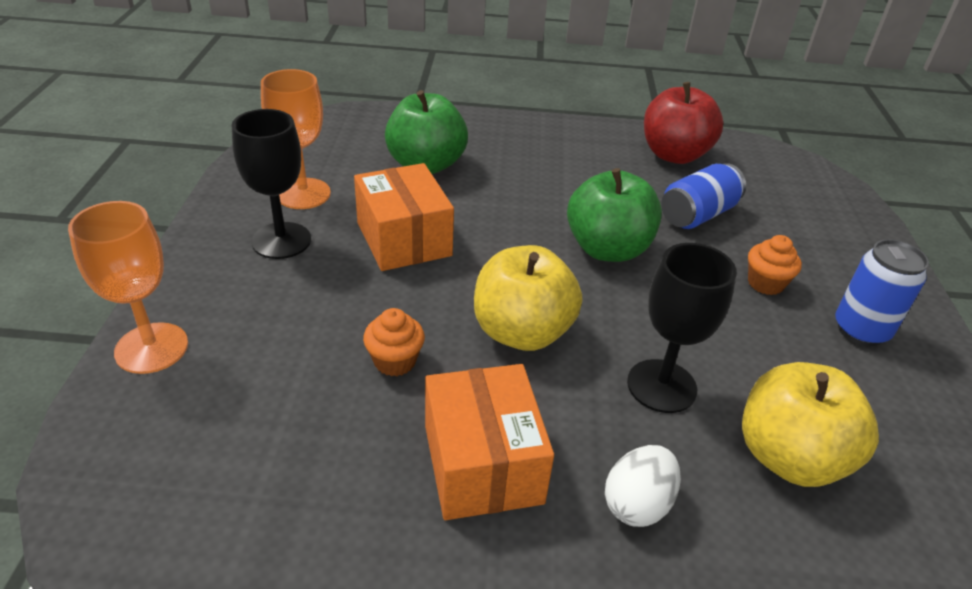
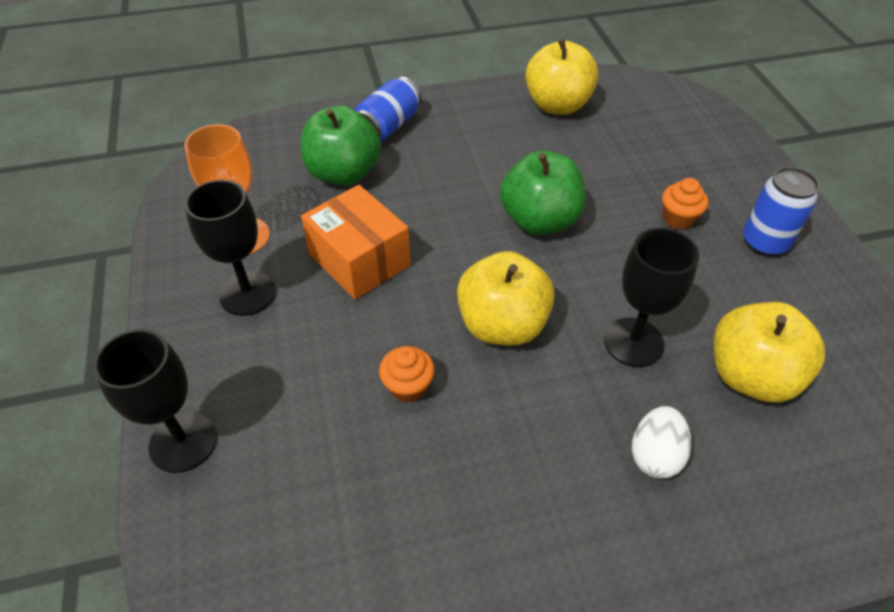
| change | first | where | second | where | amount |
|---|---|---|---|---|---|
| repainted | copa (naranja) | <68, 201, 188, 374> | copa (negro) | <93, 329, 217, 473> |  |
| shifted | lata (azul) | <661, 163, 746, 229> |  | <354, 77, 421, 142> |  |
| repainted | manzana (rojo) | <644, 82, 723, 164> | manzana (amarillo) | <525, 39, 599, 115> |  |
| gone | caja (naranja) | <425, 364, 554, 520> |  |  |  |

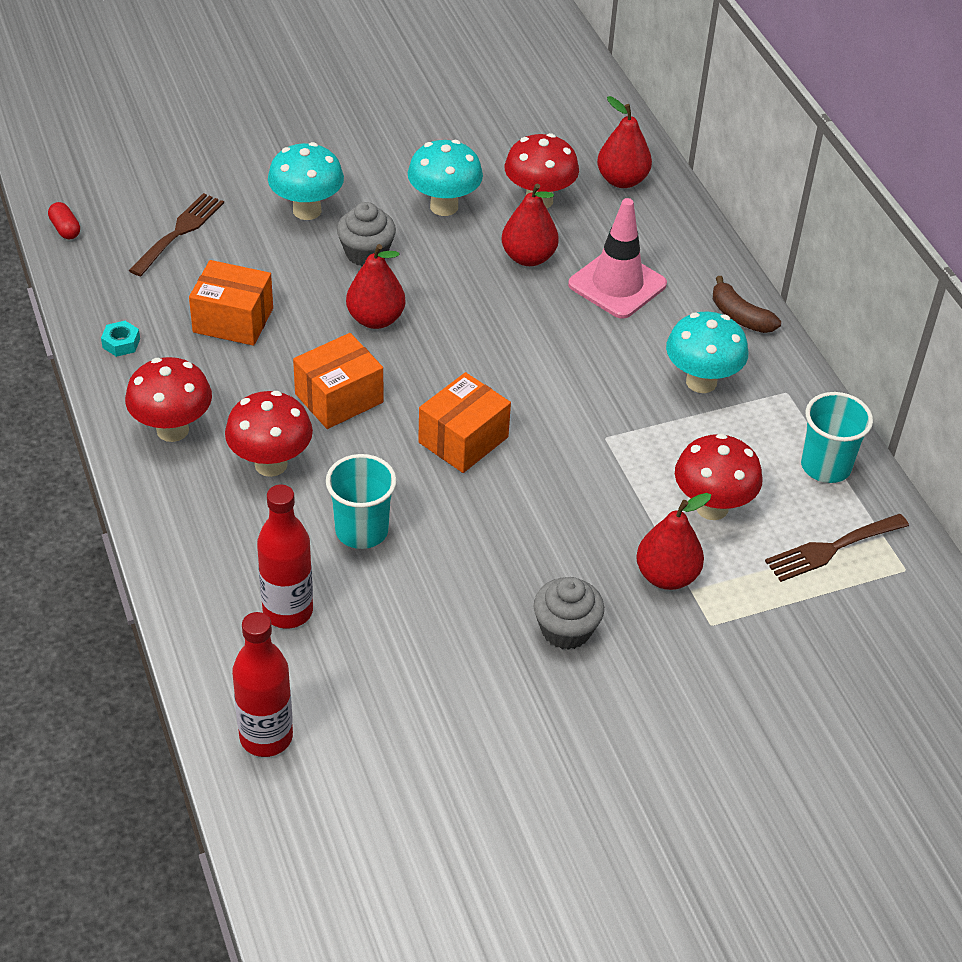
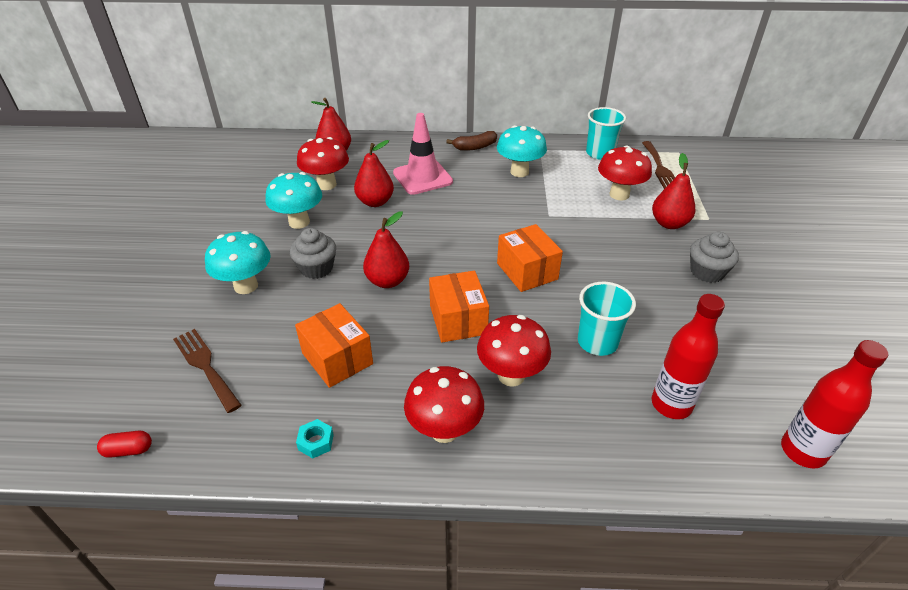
| change | first | where | second | where | amount |
|---|---|---|---|---|---|
| rotated | caja (naranja) | <189, 260, 273, 346> |  | <295, 303, 373, 388> | 75 degrees counterclockwise |

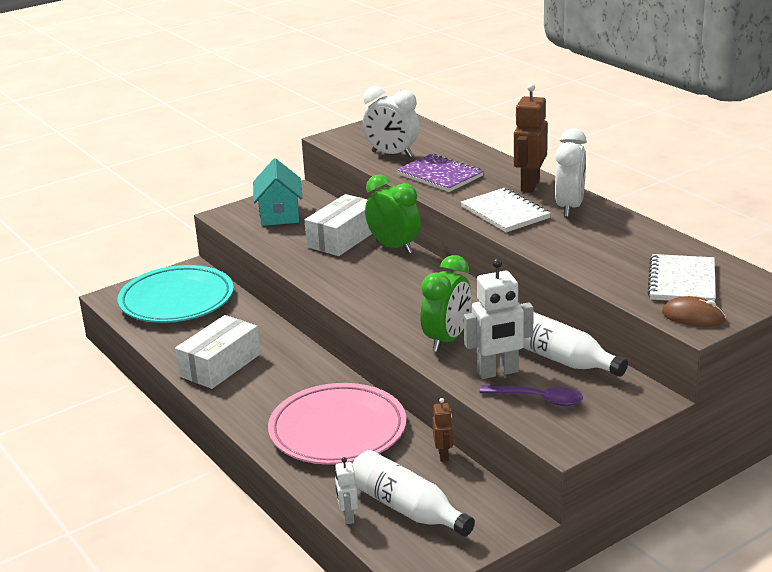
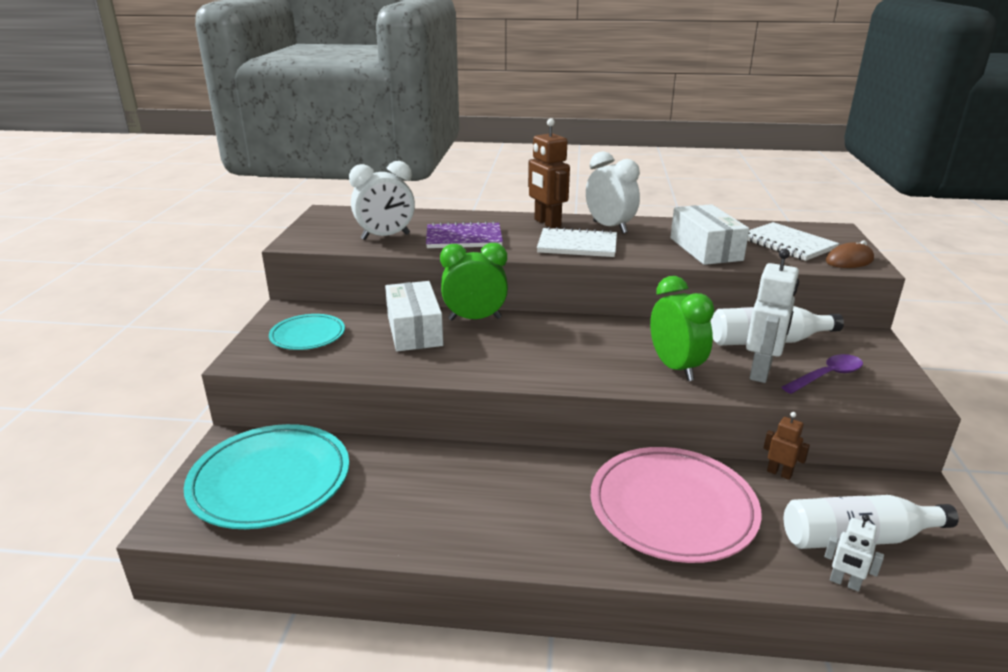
| change | first | where | second | where | amount |
|---|---|---|---|---|---|
| swapped | casa (turquesa) | <253, 158, 302, 226> | plato (turquesa) | <269, 314, 345, 350> |  |
| shifted | caja (blanco) | <175, 315, 261, 389> |  | <670, 204, 749, 265> |  |

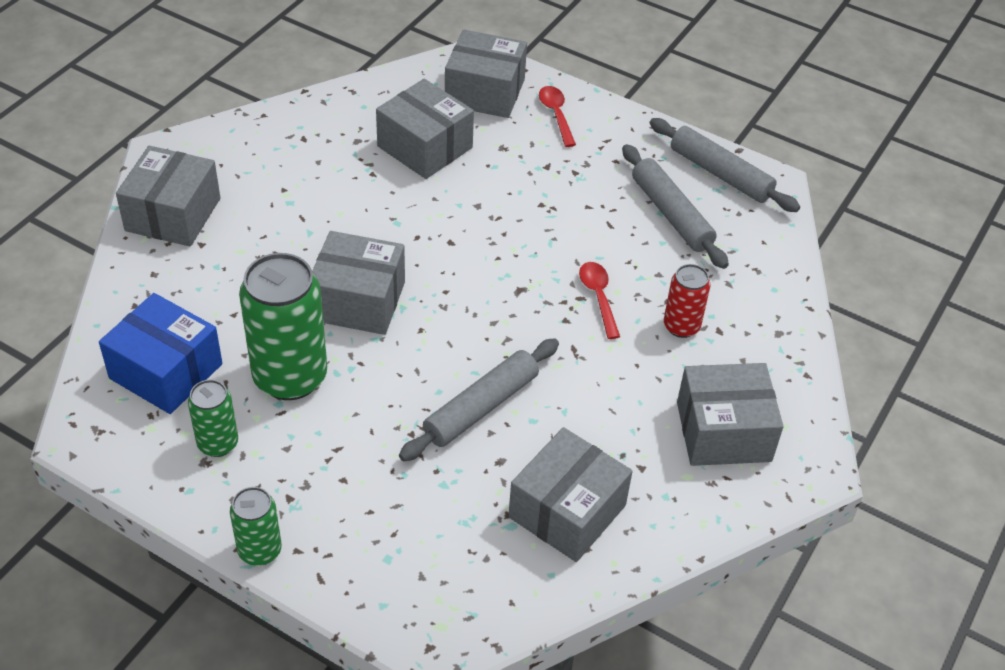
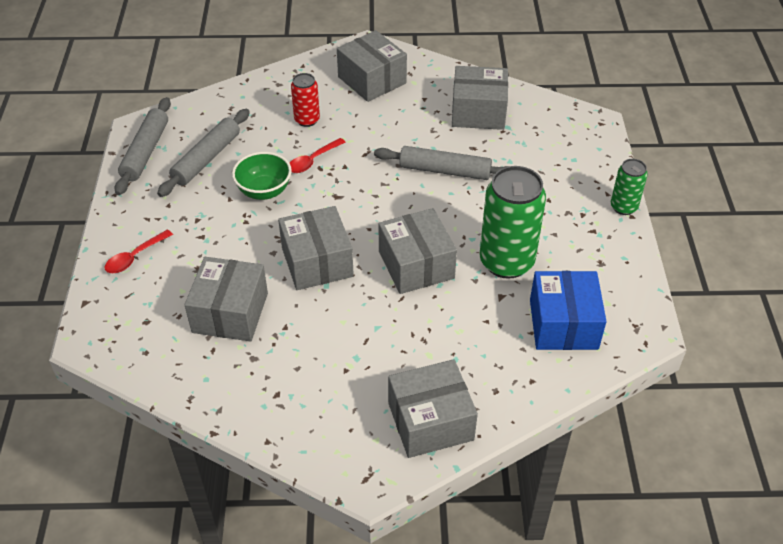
| change | first | where | second | where | amount |
|---|---|---|---|---|---|
| new |  |  | cuenco (verde) | <232, 152, 292, 200> |  |
| shifted | caja (gris) | <445, 30, 527, 118> |  | <278, 206, 354, 290> |  |
| gone | lata (verde) | <188, 380, 238, 457> |  |  |  |

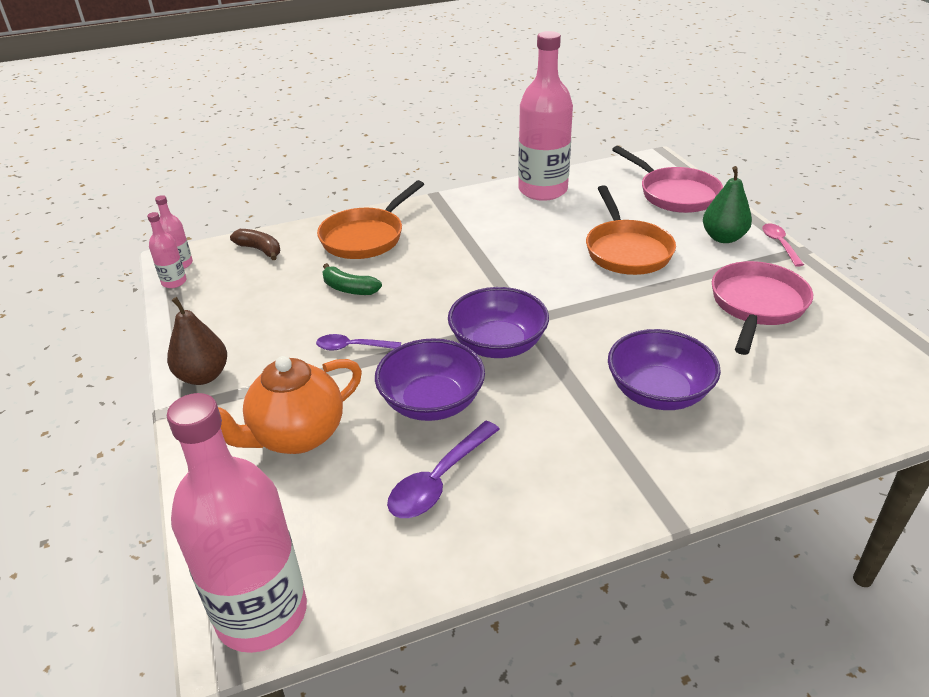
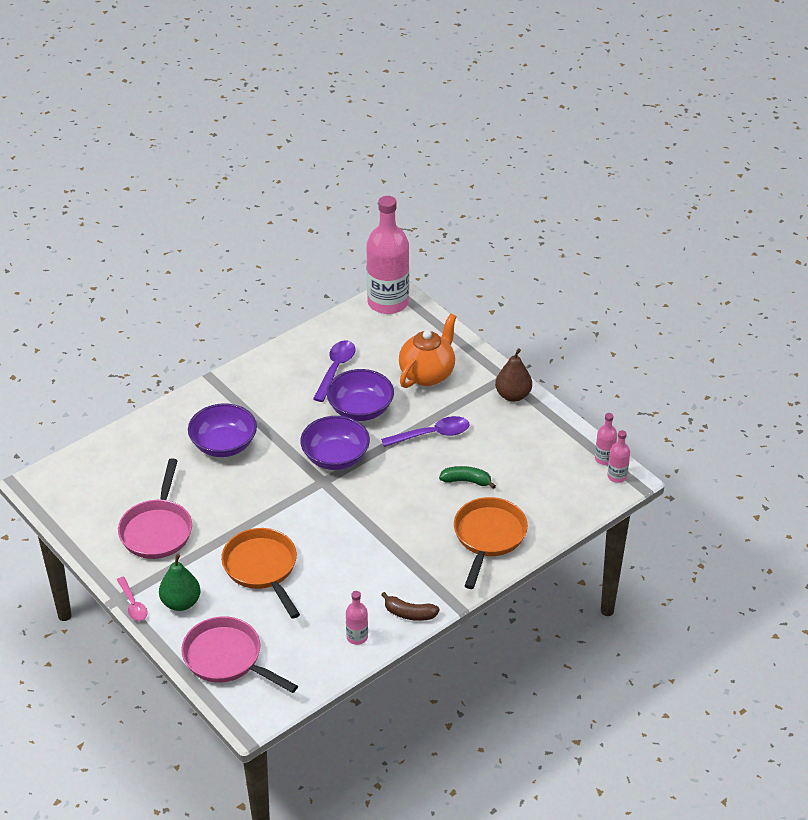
| change | first | where | second | where | amount |
|---|---|---|---|---|---|
| scaled | botella (rosa) | <518, 31, 573, 201> |  | <346, 591, 368, 645> | x0.43 |
| scaled | cuchara (morado) | <316, 334, 401, 351> |  | <381, 416, 469, 447> | x1.53 |
| shifted | plátano (marrón) | <230, 229, 280, 260> |  | <381, 592, 440, 621> |  |

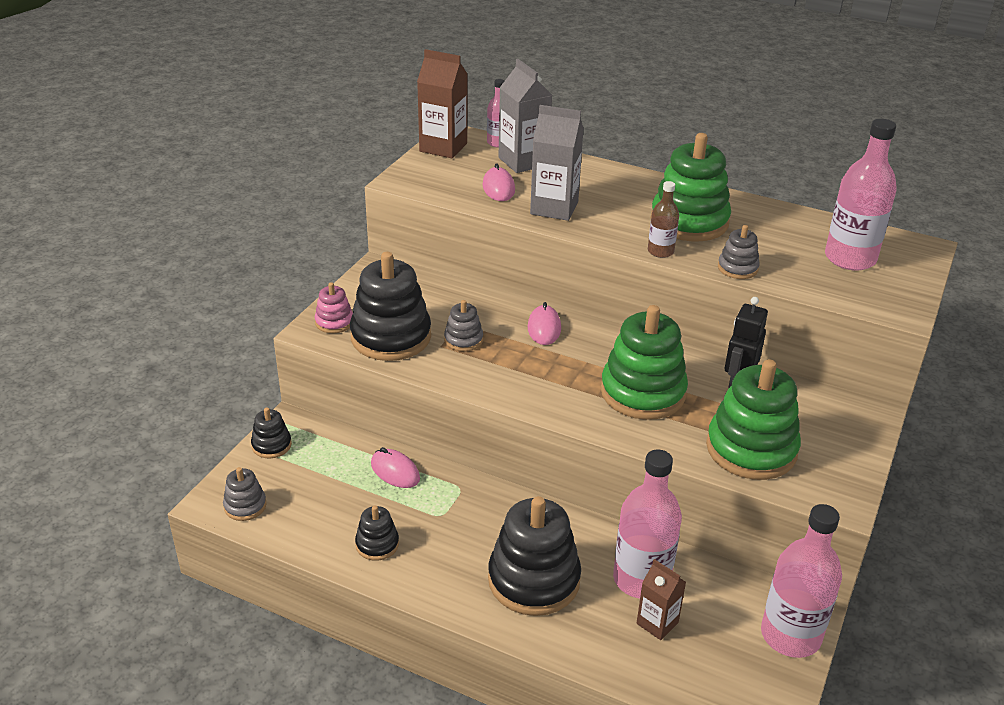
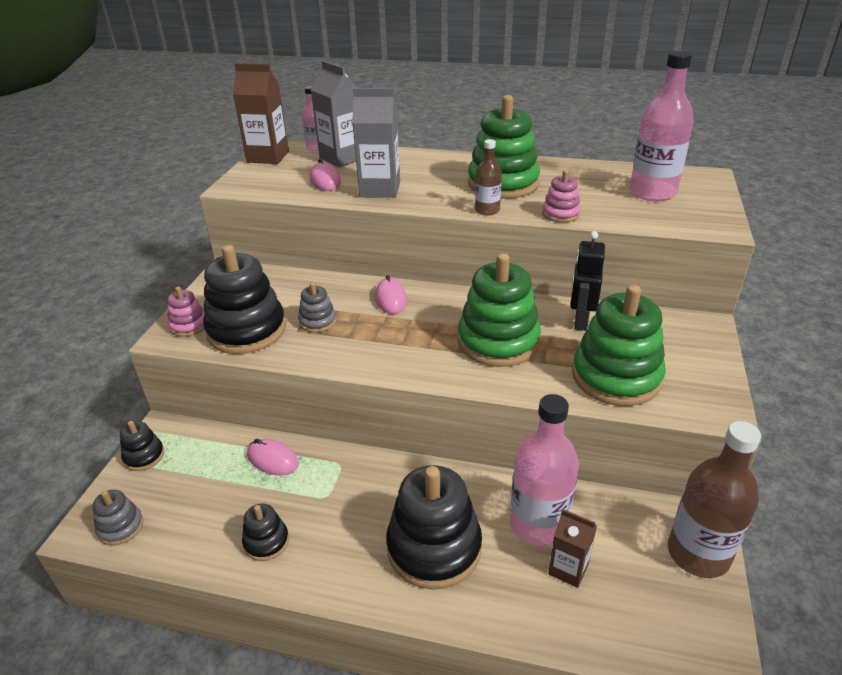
| change | first | where | second | where | amount |
|---|---|---|---|---|---|
| repainted | juguete apilable (gris) | <718, 225, 760, 279> | juguete apilable (rosa) | <542, 170, 581, 222> |  |
| repainted | botella (rosa) | <761, 504, 842, 658> | botella (marrón) | <668, 421, 761, 578> |  |

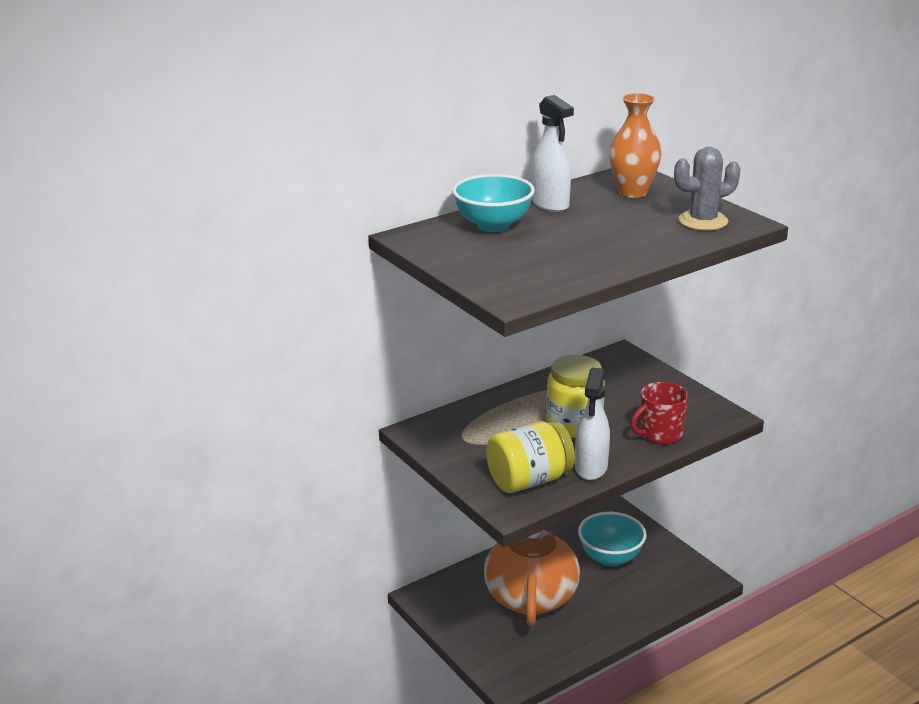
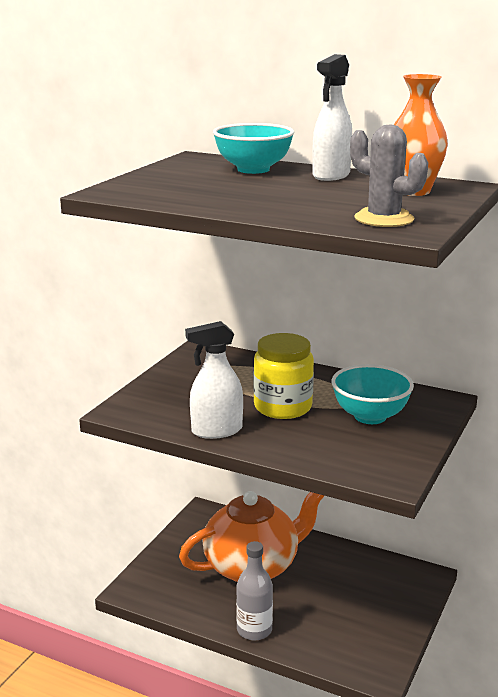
| change | first | where | second | where | amount |
|---|---|---|---|---|---|
| new |  |  | botella (gris) | <236, 541, 273, 640> |  |
| shifted | cuenco (turquesa) | <578, 512, 647, 566> |  | <332, 364, 414, 424> |  |
| gone | tarro (amarillo) | <486, 421, 575, 493> |  |  |  |
| gone | taza (rojo) | <631, 382, 688, 444> |  |  |  |

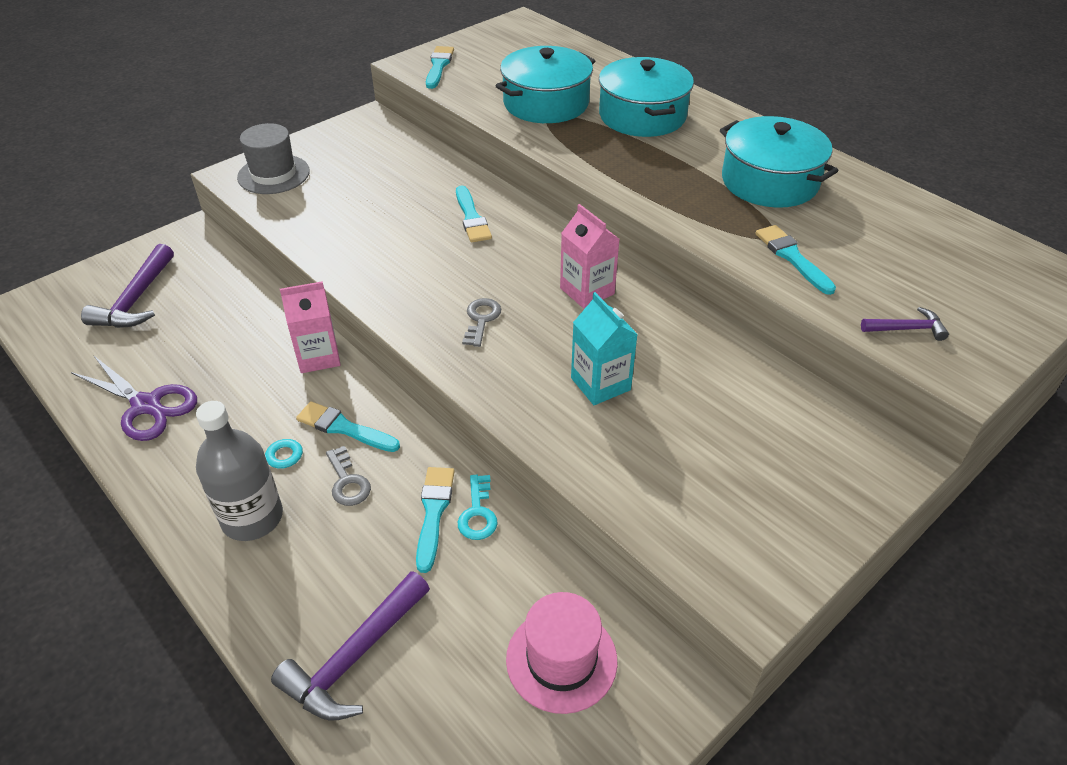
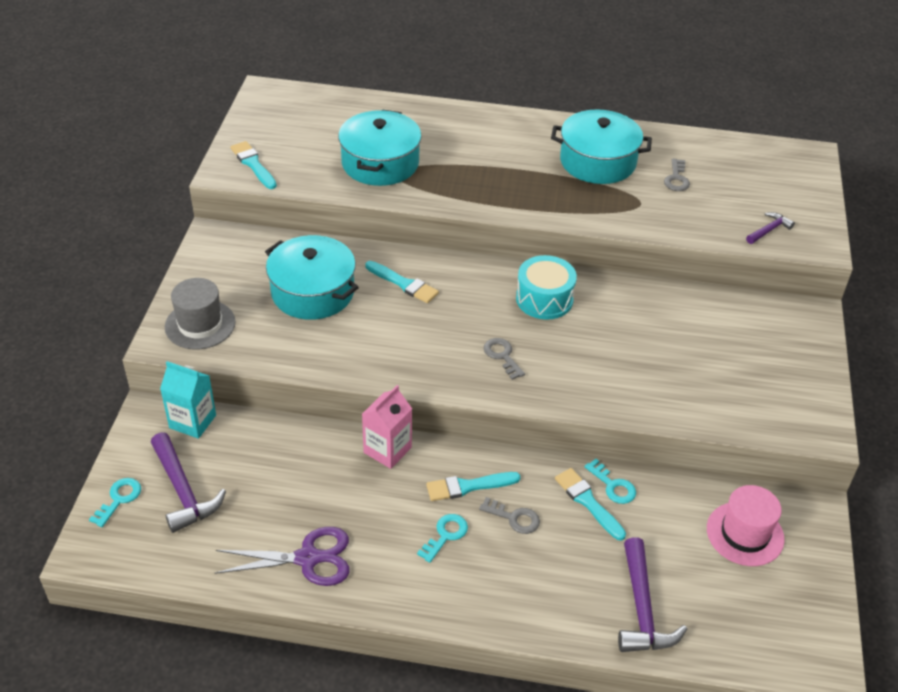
| change | first | where | second | where | amount |
|---|---|---|---|---|---|
| new |  |  | llave (turquesa) | <89, 478, 141, 527> |  |
| shifted | cartón de leche (turquesa) | <571, 292, 638, 405> |  | <160, 361, 216, 439> |  |
| shifted | olla (turquesa) | <599, 57, 694, 137> |  | <265, 235, 359, 320> |  |
| swapped | cartón de leche (rosa) | <560, 204, 619, 309> | tambor (turquesa) | <516, 255, 577, 320> |  |
| new |  |  | llave (gris) | <664, 159, 690, 191> |  |
| gone | botella (gris) | <196, 401, 283, 541> |  |  |  |
| gone | pincel (turquesa) | <756, 225, 836, 295> |  |  |  |

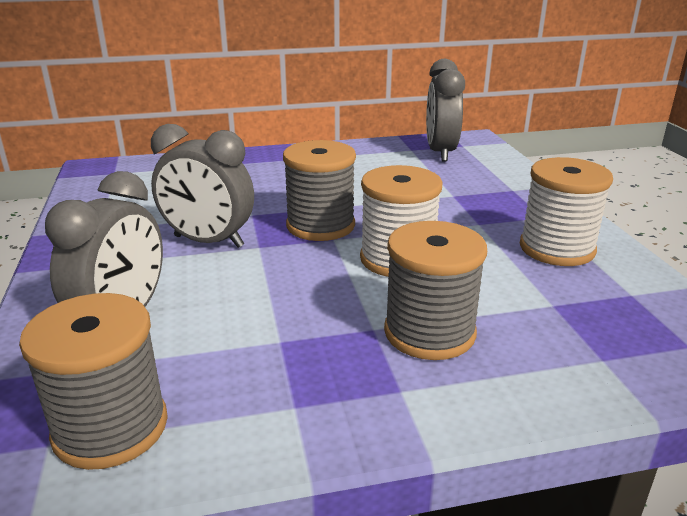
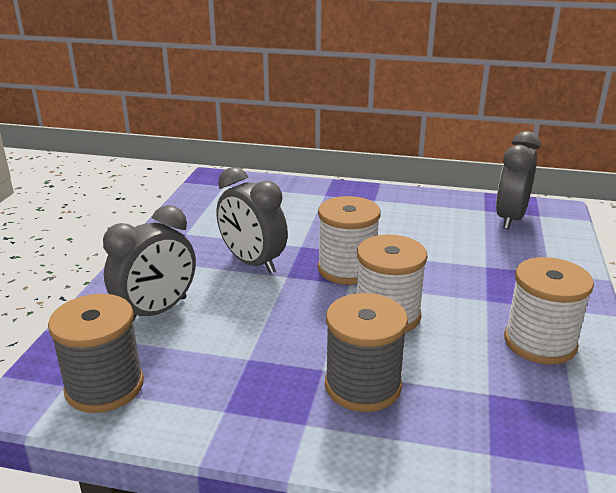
| change | first | where | second | where | amount |
|---|---|---|---|---|---|
| repainted | carrete (gris) | <283, 140, 356, 241> | carrete (blanco) | <318, 196, 381, 285> |  |

